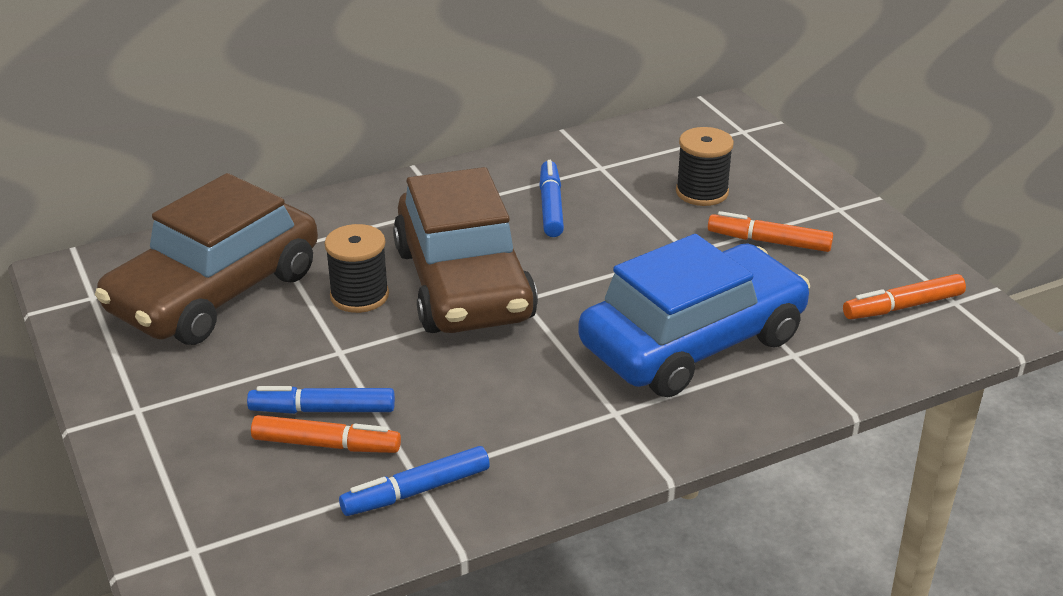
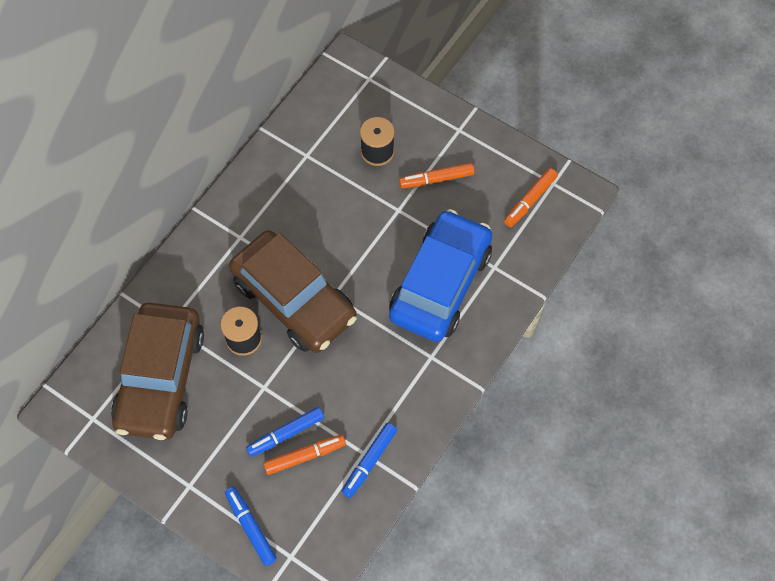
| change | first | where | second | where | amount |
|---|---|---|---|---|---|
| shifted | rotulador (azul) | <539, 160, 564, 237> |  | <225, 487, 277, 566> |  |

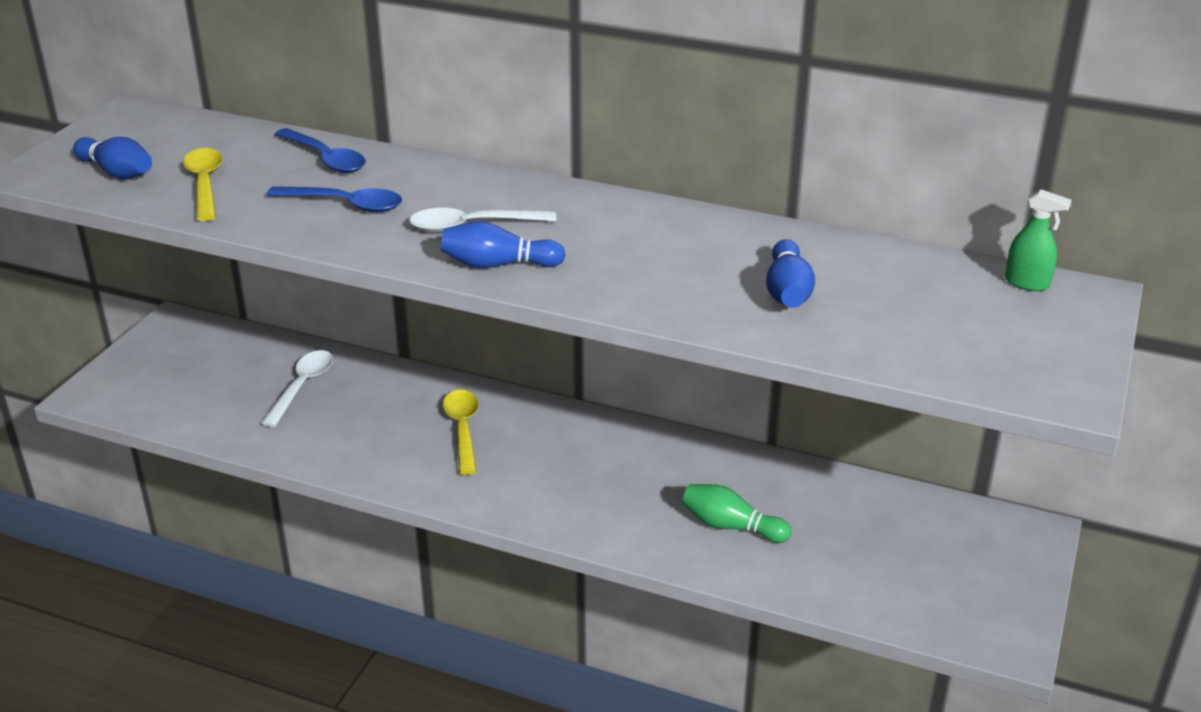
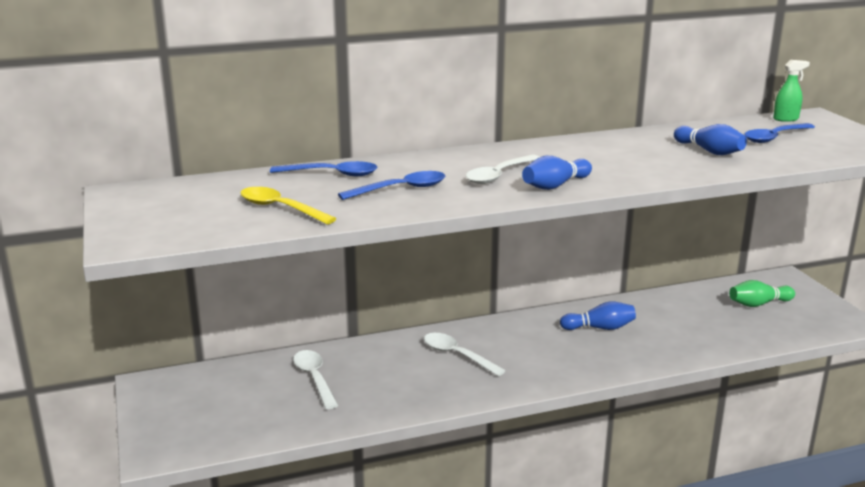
| change | first | where | second | where | amount |
|---|---|---|---|---|---|
| repainted | cuchara (amarillo) | <443, 390, 478, 475> | cuchara (blanco) | <424, 333, 506, 376> |  |
| shifted | bolo (azul) | <73, 137, 152, 179> |  | <560, 301, 636, 330> |  |
| shifted | bolo (verde) | <682, 484, 791, 543> |  | <729, 280, 795, 307> |  |
| new |  |  | cuchara (azul) | <744, 123, 815, 143> |  |

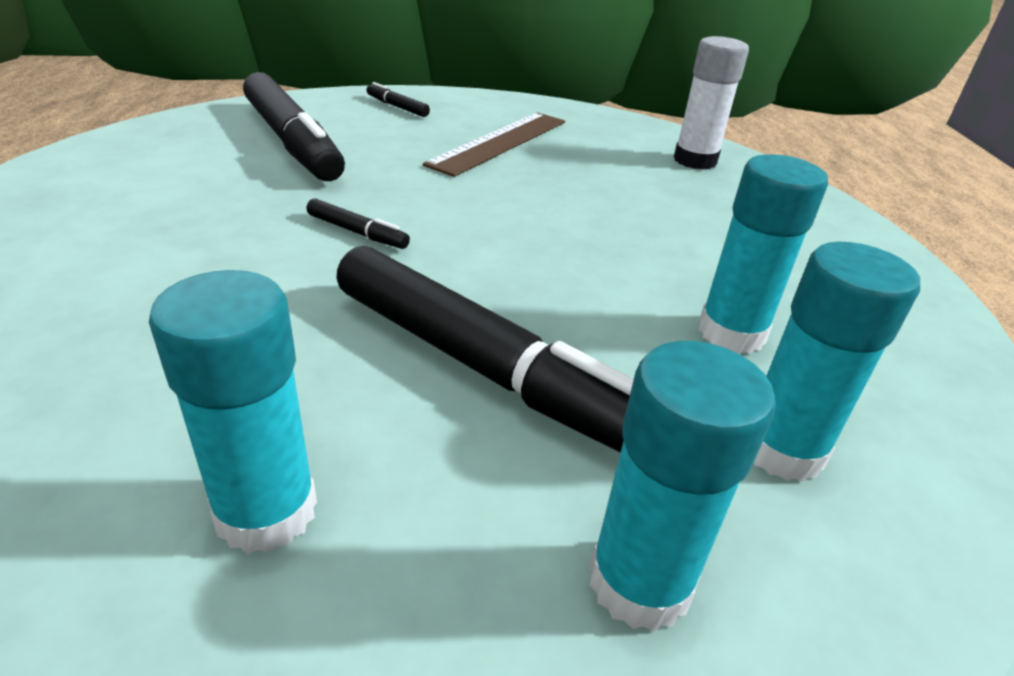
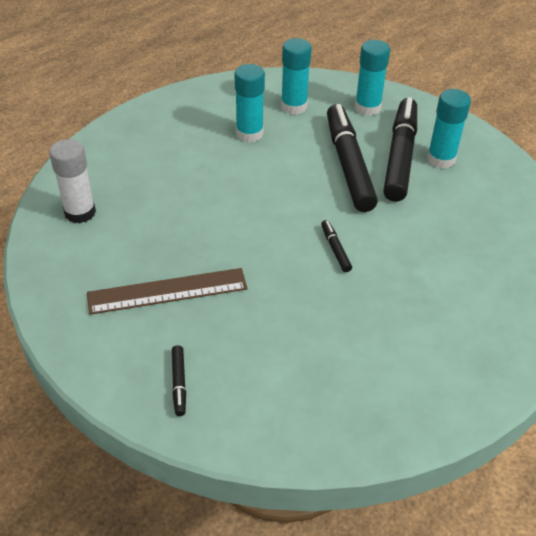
| change | first | where | second | where | amount |
|---|---|---|---|---|---|
| shifted | rotulador (negro) | <243, 72, 345, 181> |  | <383, 97, 417, 202> |  |

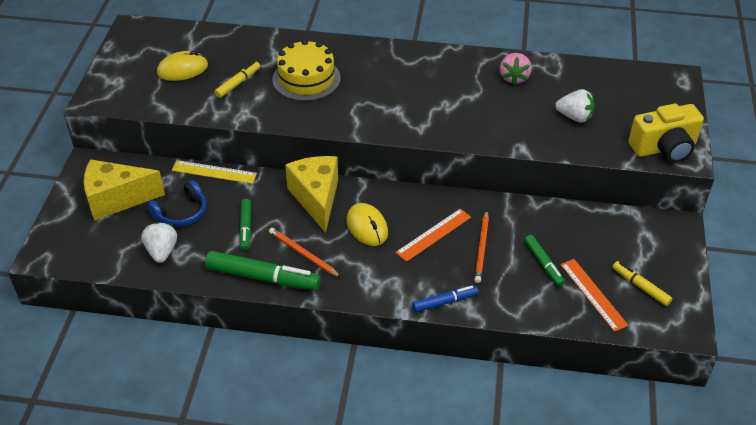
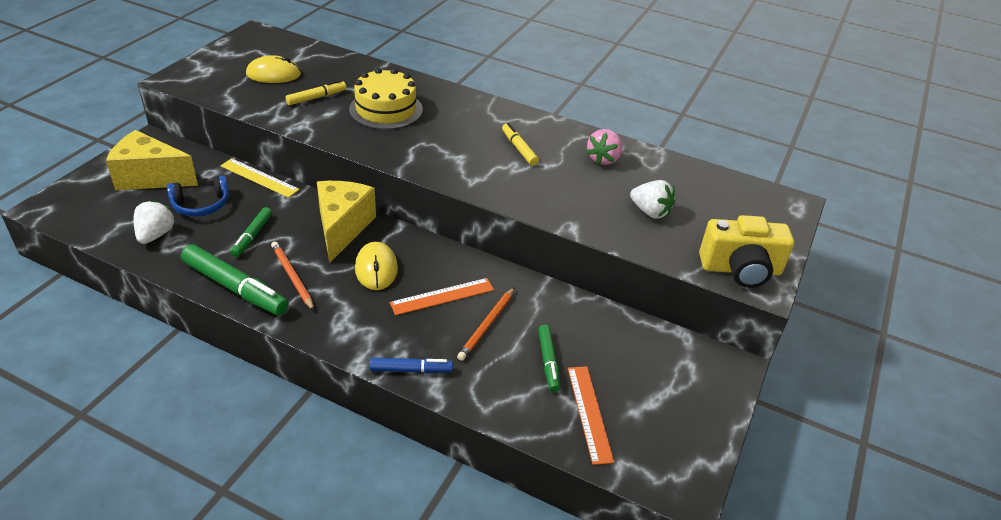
| change | first | where | second | where | amount |
|---|---|---|---|---|---|
| shifted | rotulador (amarillo) | <612, 261, 672, 306> |  | <502, 123, 539, 166> |  |

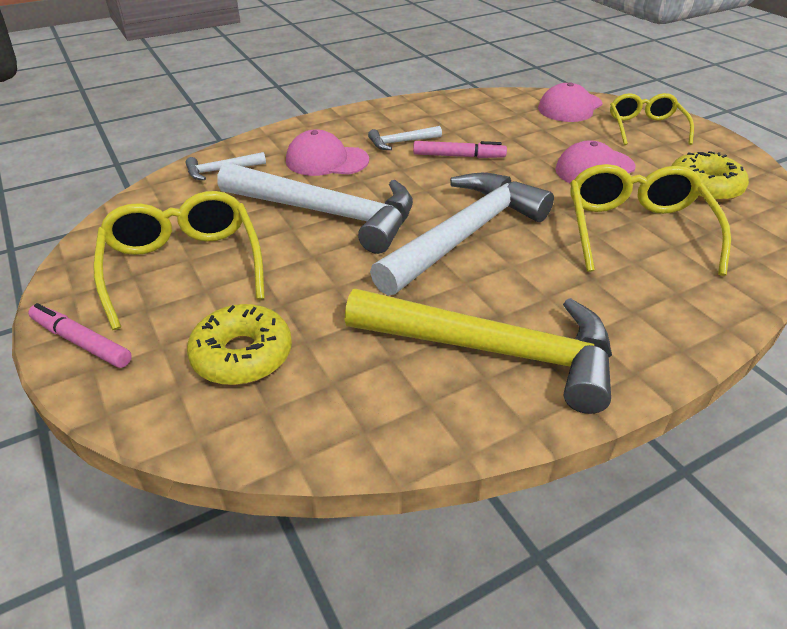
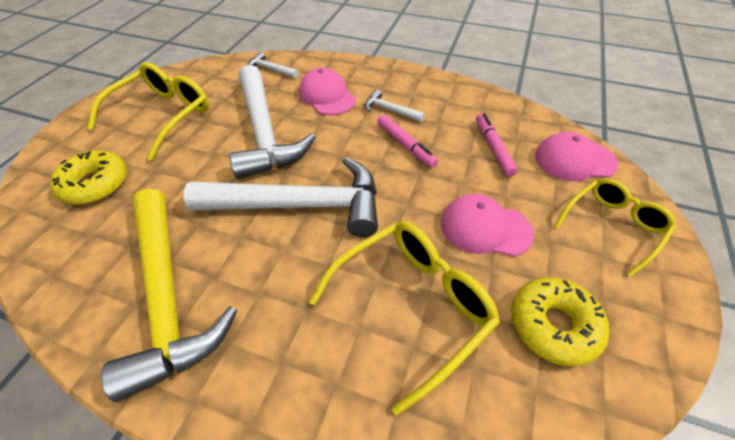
| change | first | where | second | where | amount |
|---|---|---|---|---|---|
| shifted | rotulador (rosa) | <28, 303, 132, 368> |  | <476, 113, 518, 177> |  |

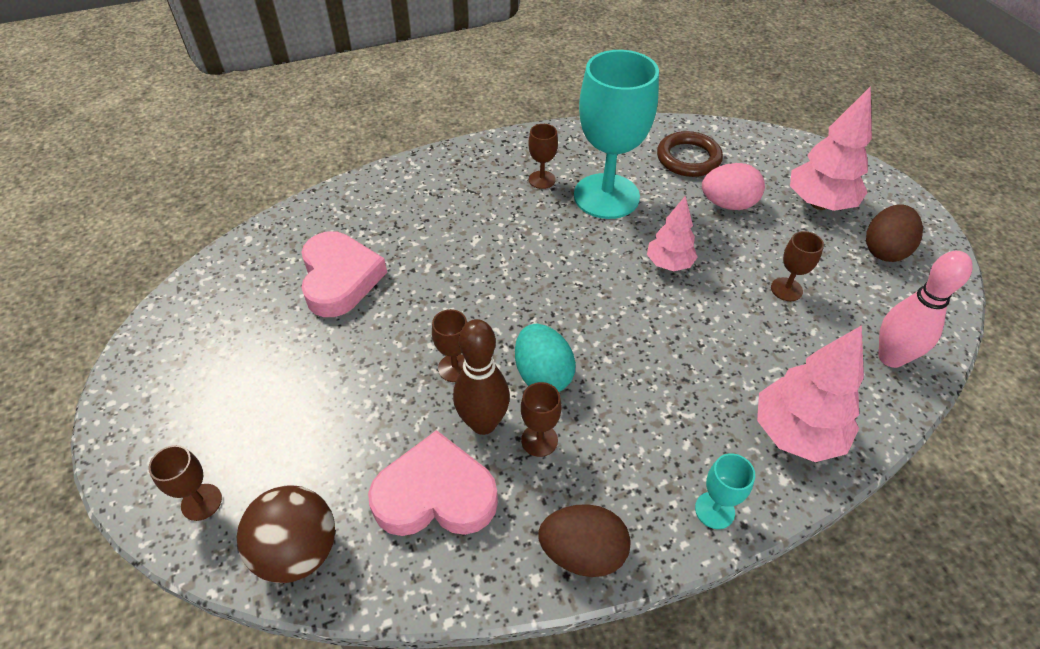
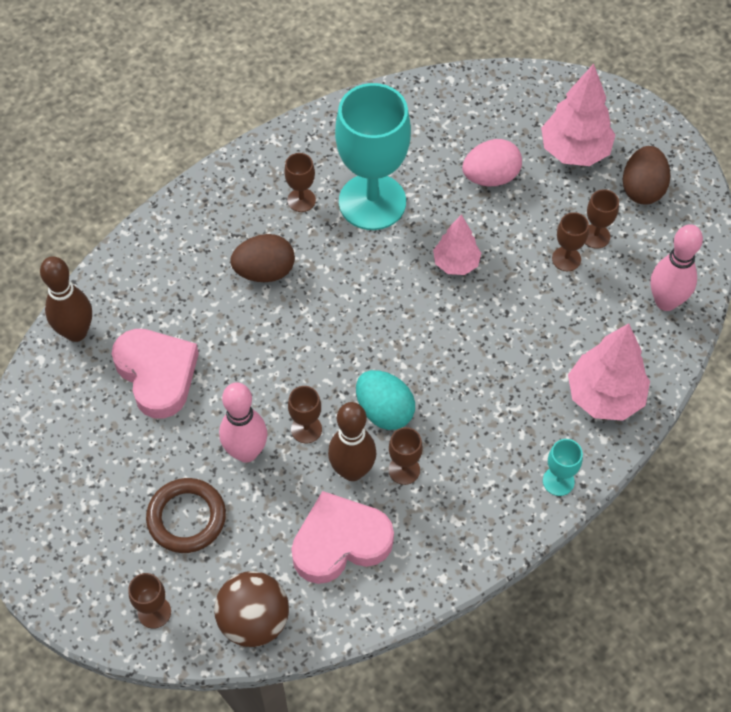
| change | first | where | second | where | amount |
|---|---|---|---|---|---|
| new |  |  | bolo (marrón) | <40, 256, 92, 342> |  |
| shifted | anillo (marrón) | <657, 131, 723, 177> |  | <146, 478, 226, 553> |  |
| new |  |  | bolo (rosa) | <219, 382, 267, 463> |  |
| shifted | huevo (marrón) | <538, 504, 630, 577> |  | <230, 234, 295, 282> |  |
| new |  |  | copa (marrón) | <585, 189, 619, 249> |  |

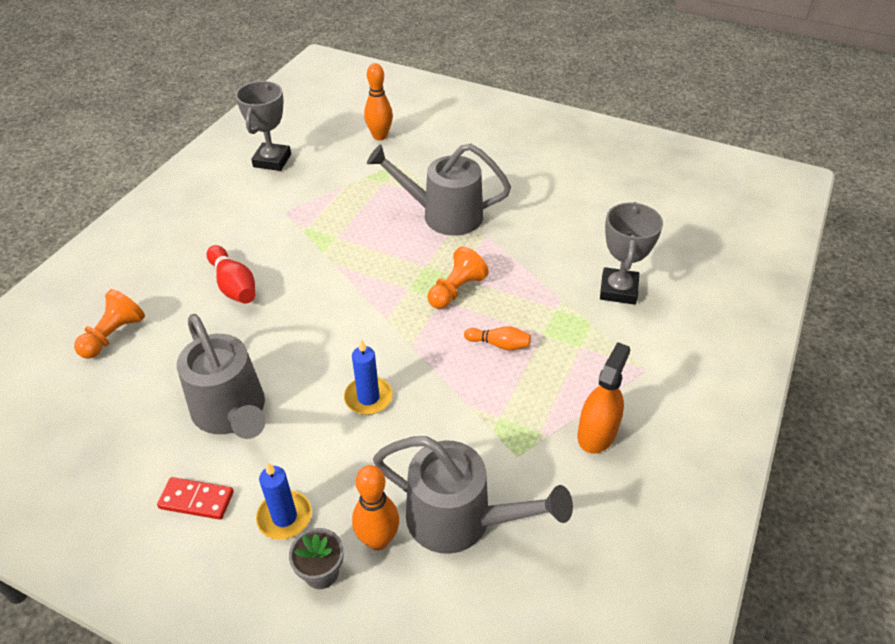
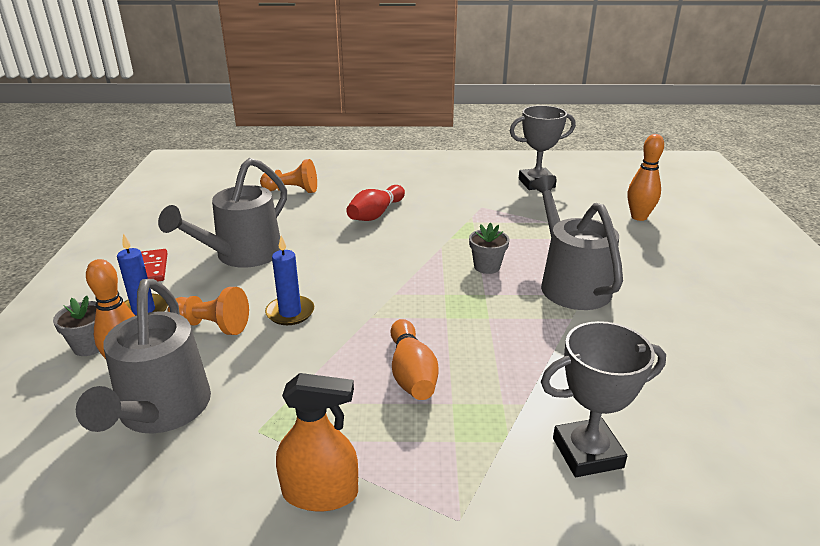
| change | first | where | second | where | amount |
|---|---|---|---|---|---|
| shifted | peón (naranja) | <427, 246, 489, 309> |  | <168, 287, 249, 335> |  |
| scaled | bolo (naranja) | <464, 326, 531, 350> |  | <391, 319, 439, 400> | x1.55 |
| new |  |  | maceta (gris) | <469, 223, 509, 274> |  |

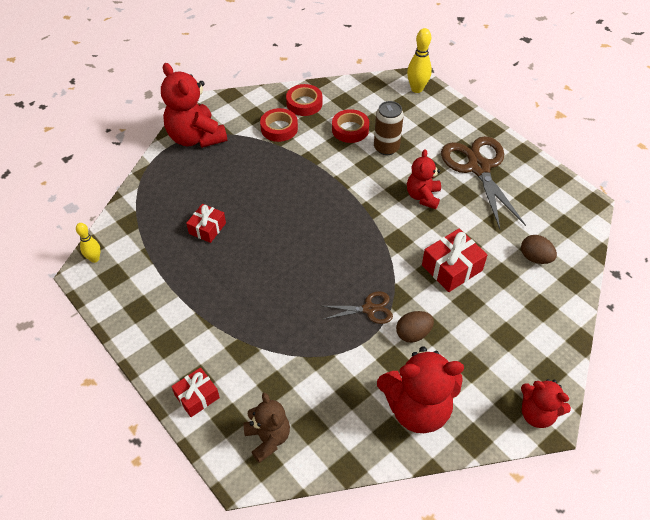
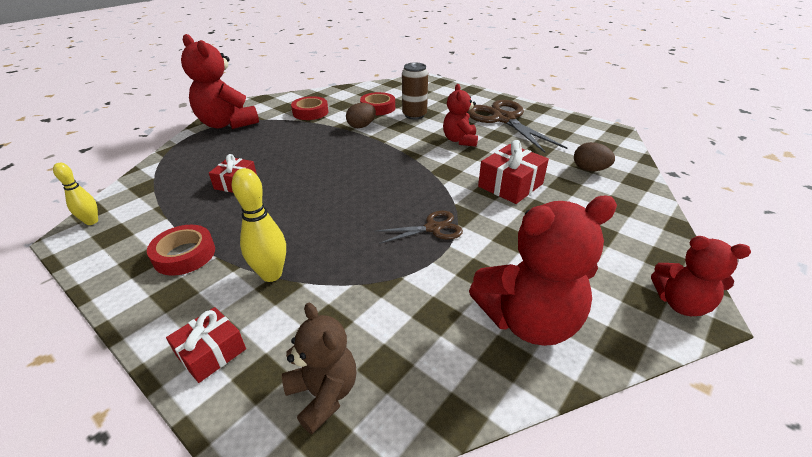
| change | first | where | second | where | amount |
|---|---|---|---|---|---|
| shifted | cinta adhesiva (rojo) | <286, 84, 322, 116> |  | <147, 225, 215, 276> |  |
| shifted | bolo (amarillo) | <407, 28, 432, 93> |  | <232, 168, 286, 282> |  |
| shifted | huevo (marrón) | <396, 311, 434, 343> |  | <346, 103, 376, 128> |  |

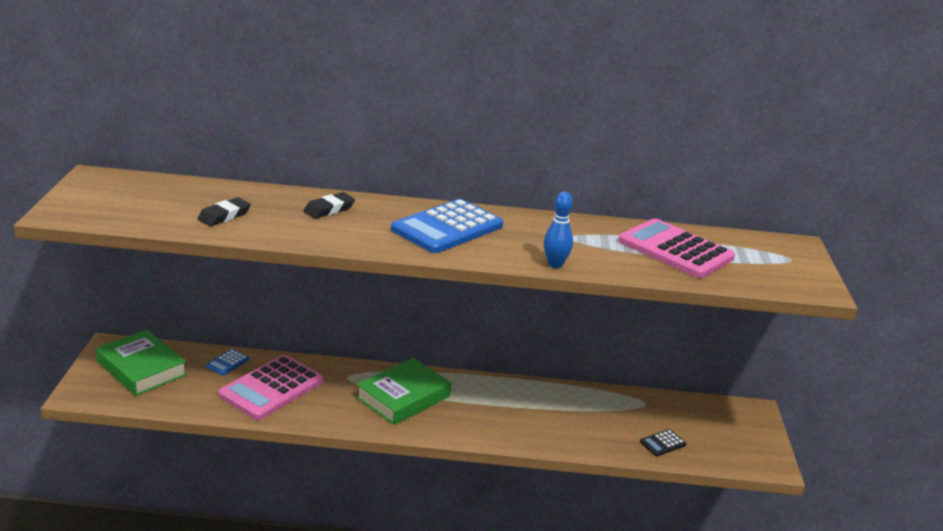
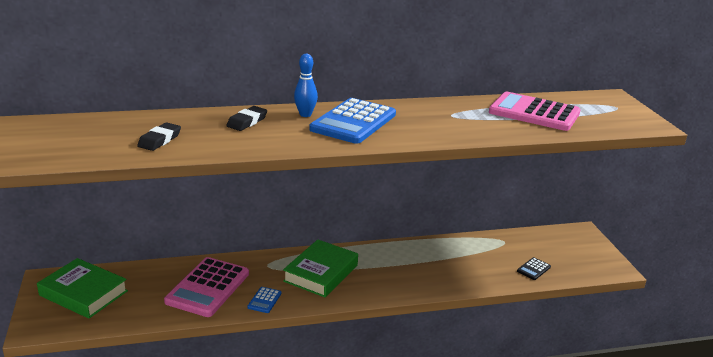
| change | first | where | second | where | amount |
|---|---|---|---|---|---|
| shifted | calculadora (azul) | <206, 349, 249, 375> |  | <247, 287, 282, 313> |  |
| shifted | bolo (azul) | <544, 192, 573, 268> |  | <294, 54, 318, 117> |  |

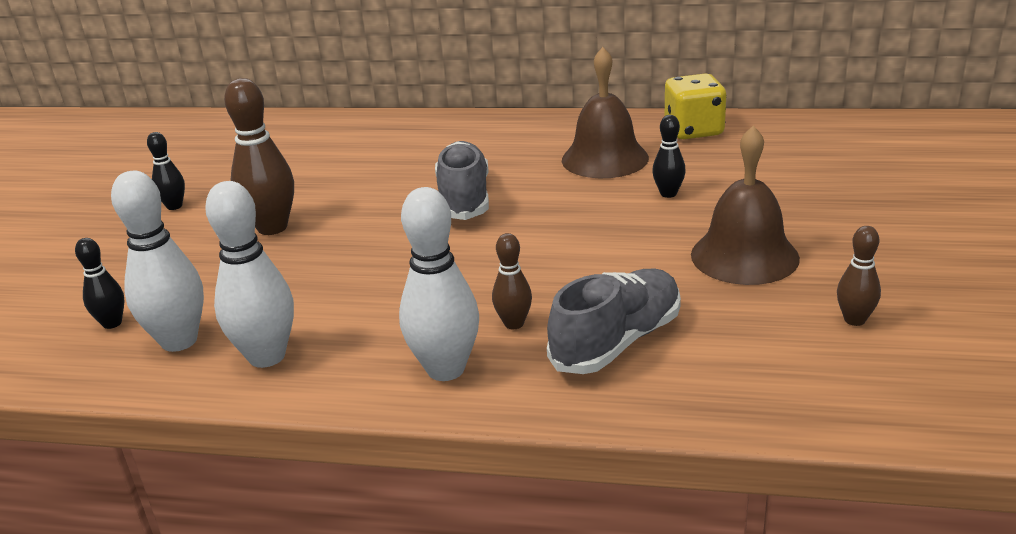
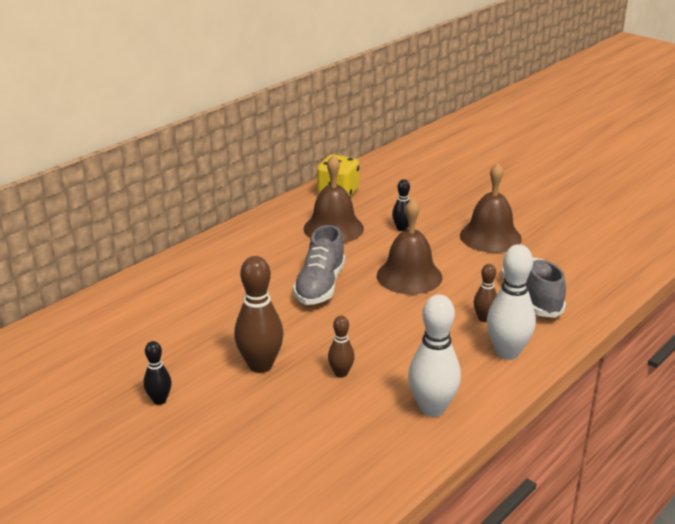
| change | first | where | second | where | amount |
|---|---|---|---|---|---|
| rotated | zapato (gris) | <435, 141, 489, 220> |  | <293, 225, 345, 305> | 105 degrees counterclockwise |
| shifted | bolo (marrón) | <837, 226, 881, 326> |  | <328, 316, 355, 378> |  |
| new |  |  | campana (marrón) | <377, 199, 442, 294> |  |
| gone | bolo (negro) | <75, 238, 124, 329> |  |  |  |
| gone | bolo (blanco) | <111, 171, 204, 352> |  |  |  |

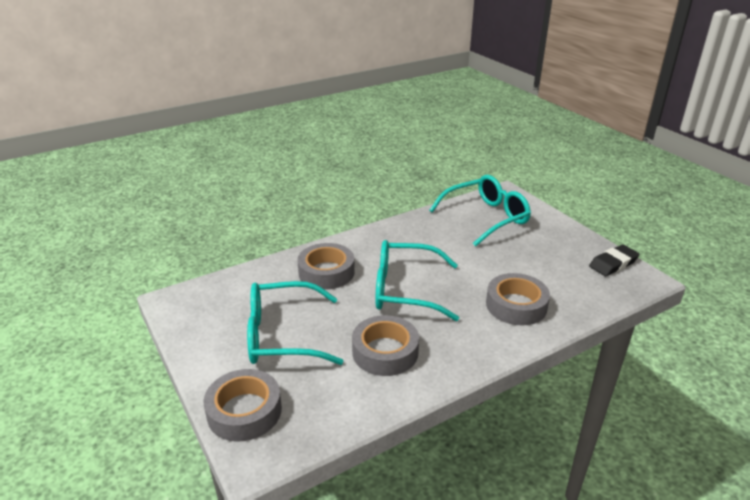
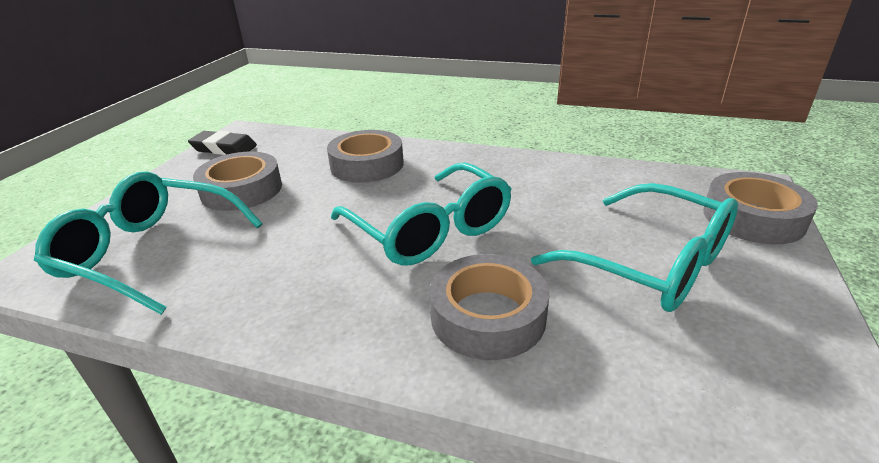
| change | first | where | second | where | amount |
|---|---|---|---|---|---|
| shifted | cinta adhesiva (gris) | <352, 315, 419, 376> |  | <193, 152, 282, 211> |  |

